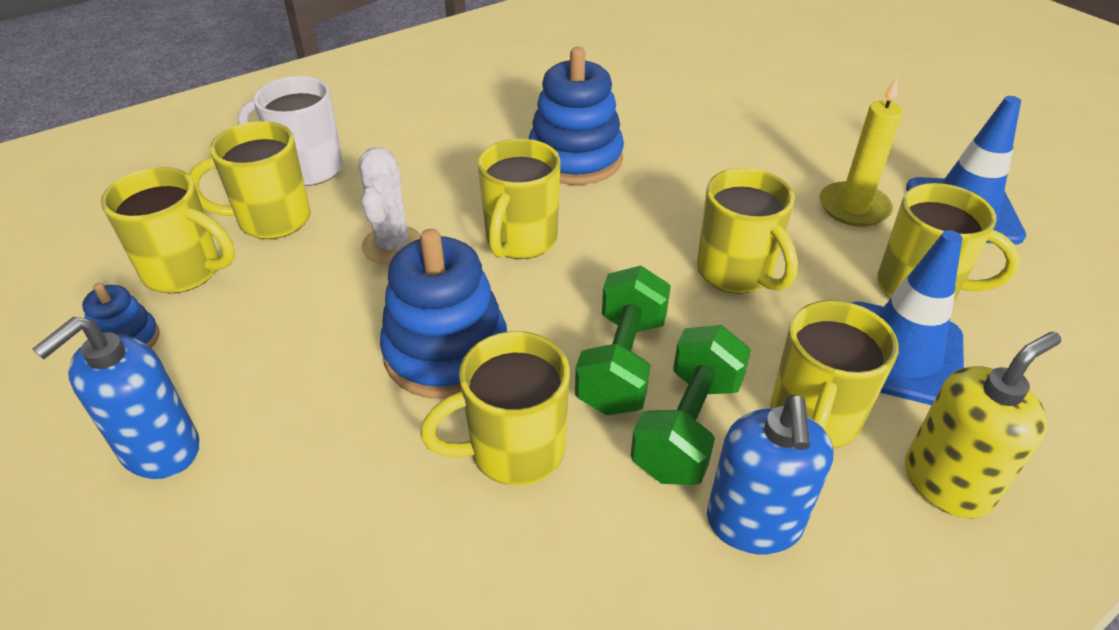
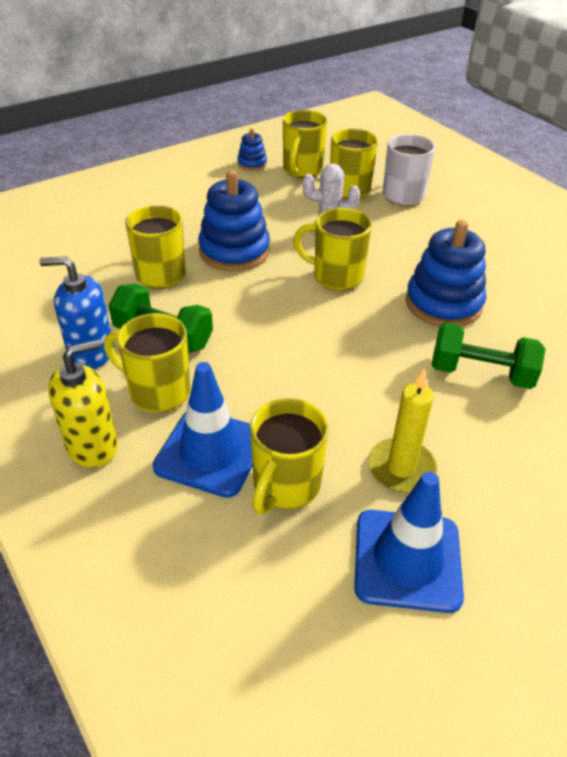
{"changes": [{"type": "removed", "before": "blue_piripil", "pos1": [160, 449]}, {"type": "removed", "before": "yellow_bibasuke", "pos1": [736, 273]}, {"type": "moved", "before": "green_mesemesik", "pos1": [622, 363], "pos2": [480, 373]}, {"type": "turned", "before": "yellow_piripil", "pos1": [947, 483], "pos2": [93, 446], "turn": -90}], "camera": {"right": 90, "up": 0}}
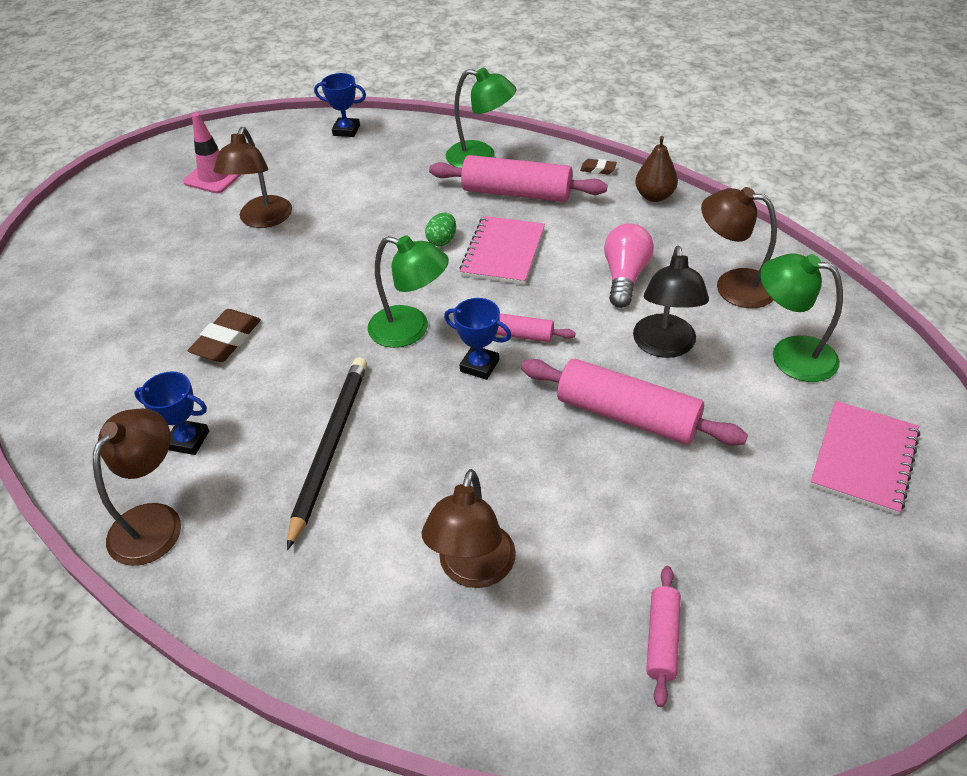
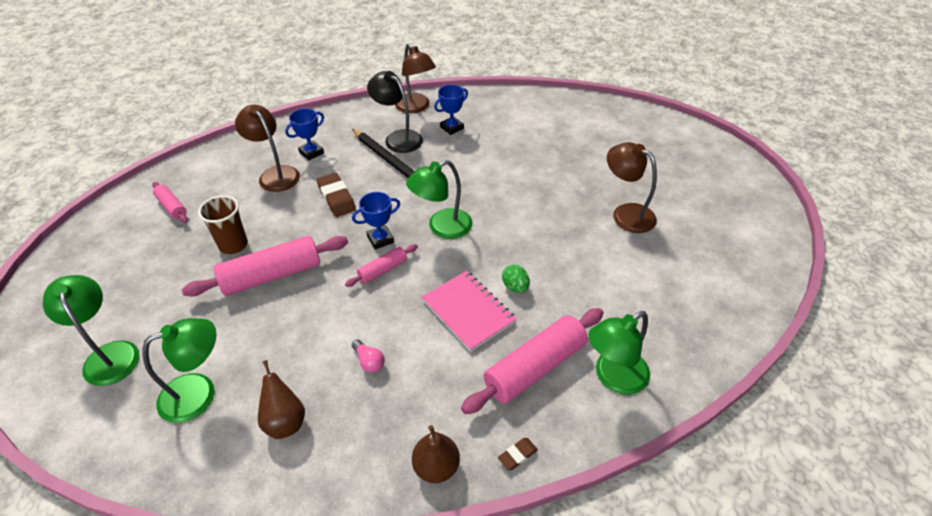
{"changes": [{"type": "removed", "before": "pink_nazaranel", "pos1": [214, 176]}, {"type": "added", "after": "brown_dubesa", "pos2": [233, 245]}, {"type": "moved", "before": "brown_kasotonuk", "pos1": [227, 340], "pos2": [336, 198]}, {"type": "moved", "before": "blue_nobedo", "pos1": [346, 130], "pos2": [311, 153]}, {"type": "moved", "before": "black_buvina", "pos1": [664, 346], "pos2": [398, 138]}, {"type": "replaced", "before": "brown_buvina", "after": "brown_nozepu", "pos1": [733, 286], "pos2": [285, 421]}, {"type": "replaced", "before": "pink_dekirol", "after": "green_buvina", "pos1": [864, 458], "pos2": [109, 354]}, {"type": "resized", "before": "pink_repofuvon", "pos1": [625, 277], "pos2": [369, 361], "scale": 0.54}], "camera": {"right": 125, "up": 0}}
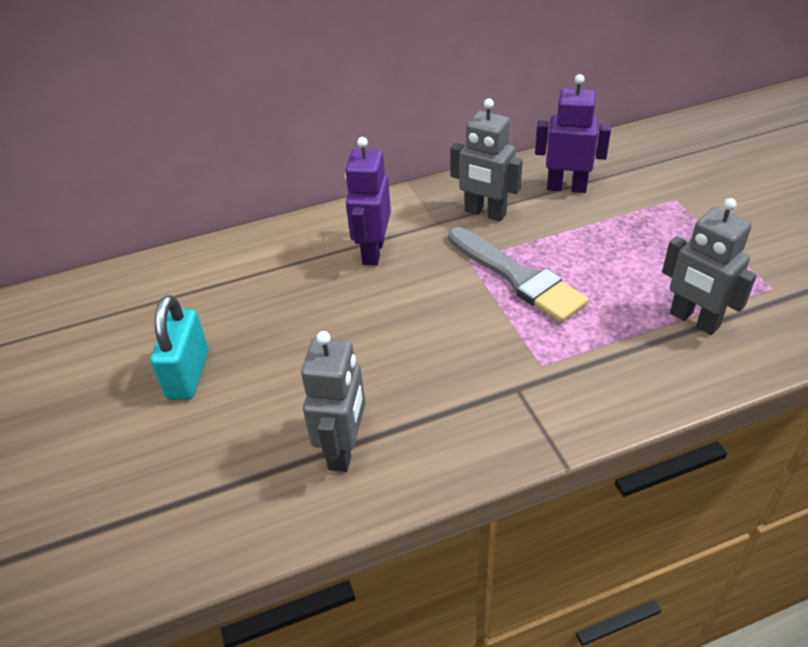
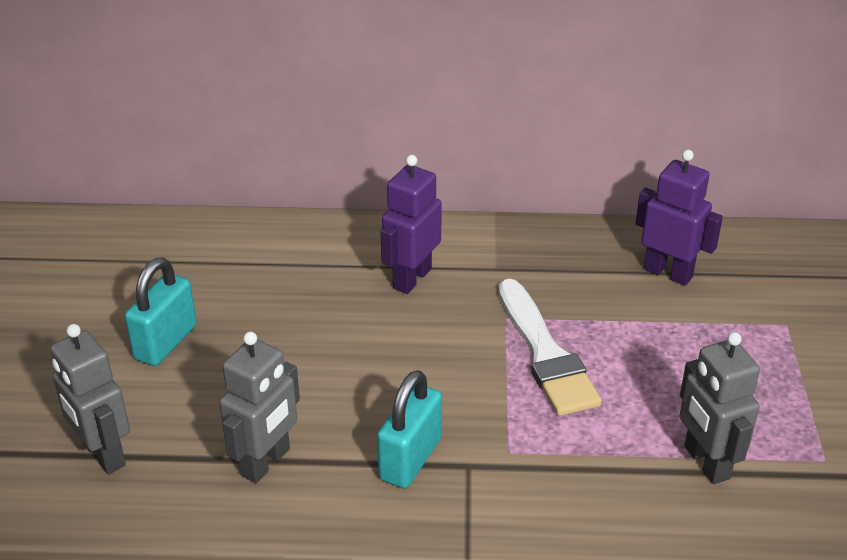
{"changes": [{"type": "added", "after": "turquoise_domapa", "pos2": [410, 459]}, {"type": "moved", "before": "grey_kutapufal", "pos1": [485, 213], "pos2": [103, 454]}, {"type": "recoloured", "before": "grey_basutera", "after": "white_basutera", "pos1": [518, 277], "pos2": [545, 354]}], "camera": {"right": 20, "up": -5}}
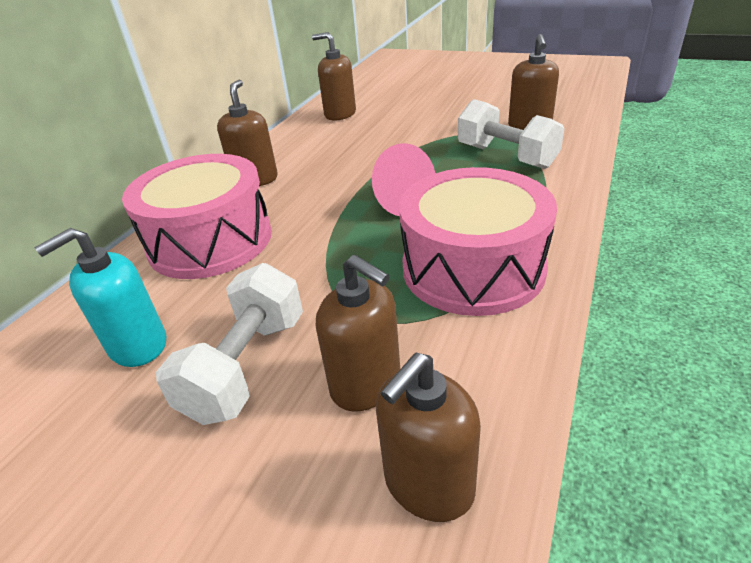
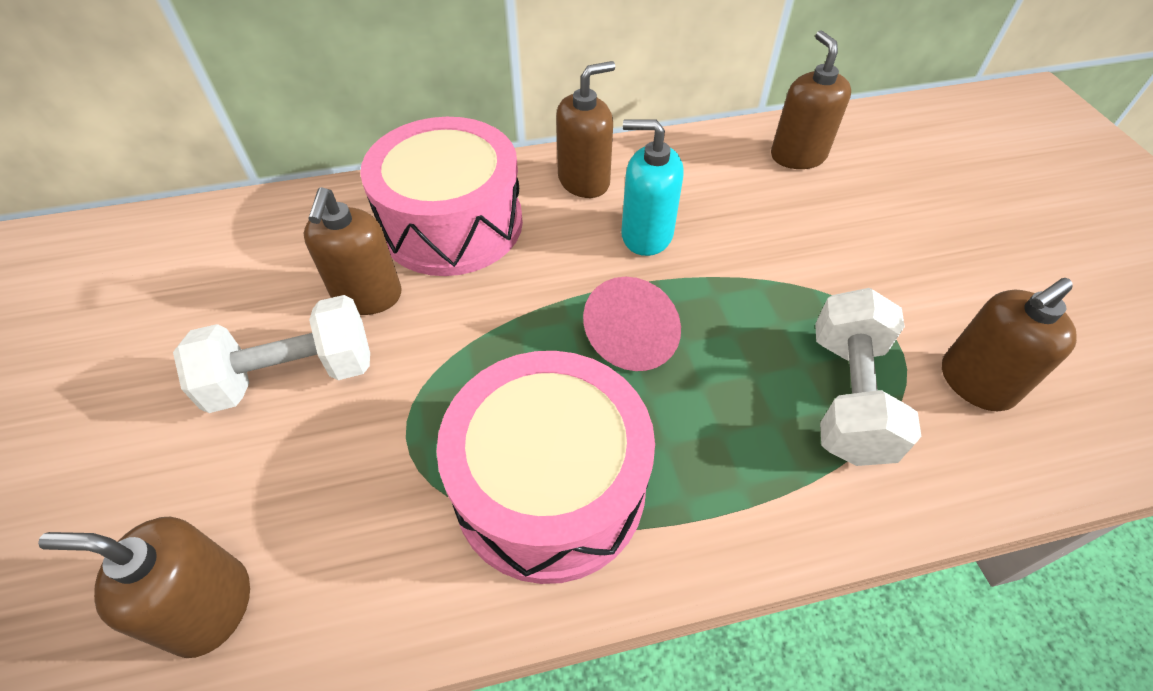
{"changes": [{"type": "moved", "before": "turquoise_piripil", "pos1": [137, 345], "pos2": [646, 235]}, {"type": "moved", "before": "brown_piripil", "pos1": [366, 384], "pos2": [367, 296]}], "camera": {"right": 50, "up": 15}}
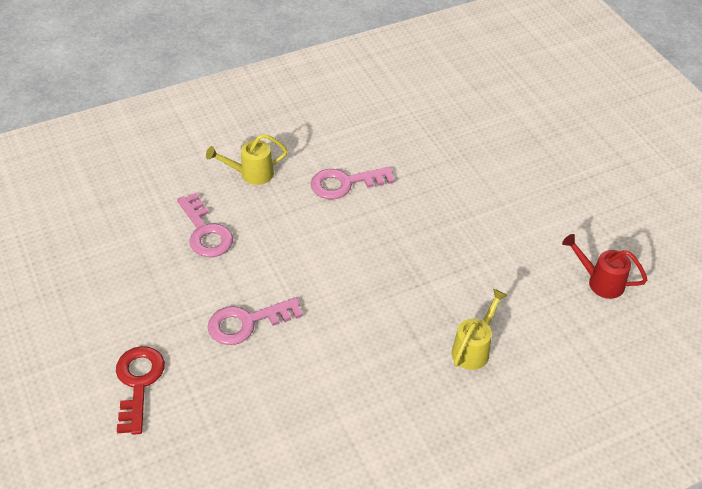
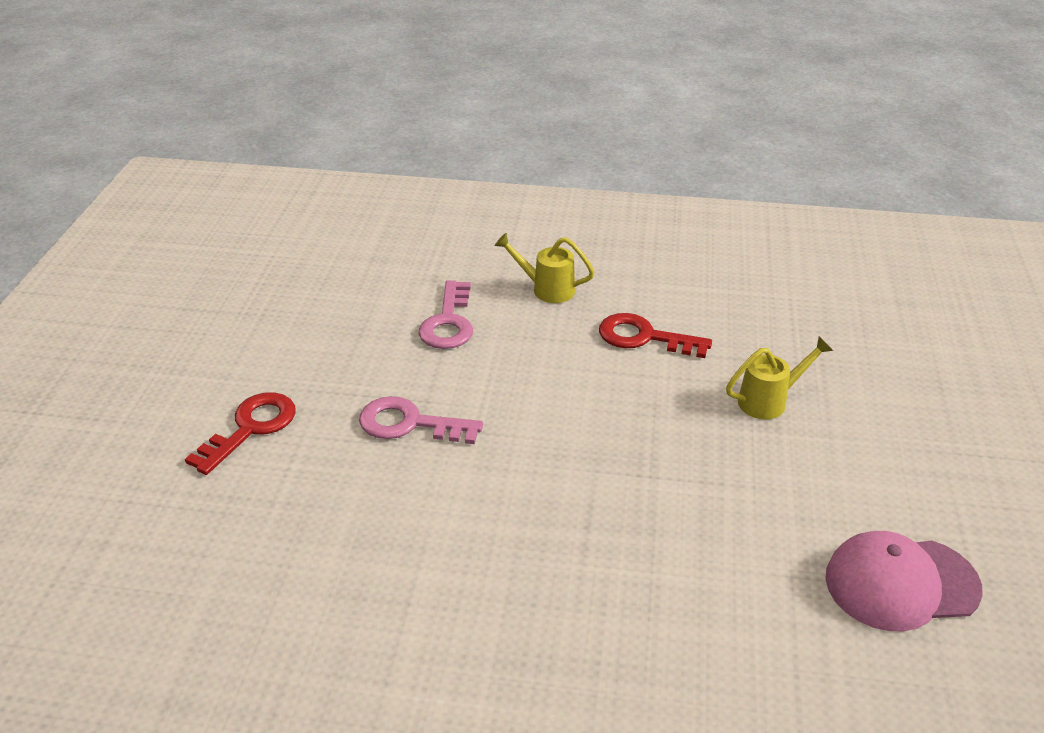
{"changes": [{"type": "moved", "before": "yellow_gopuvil", "pos1": [474, 348], "pos2": [770, 401]}, {"type": "replaced", "before": "red_gopuvil", "after": "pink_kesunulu", "pos1": [599, 281], "pos2": [901, 583]}, {"type": "recoloured", "before": "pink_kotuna", "after": "red_kotuna", "pos1": [345, 183], "pos2": [644, 337]}], "camera": {"right": 35, "up": -10}}
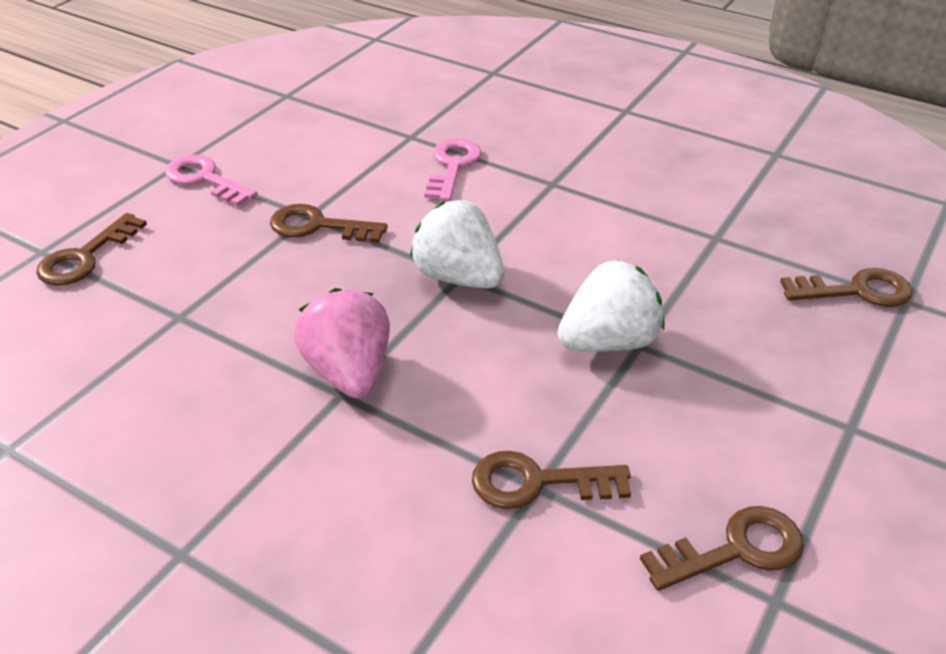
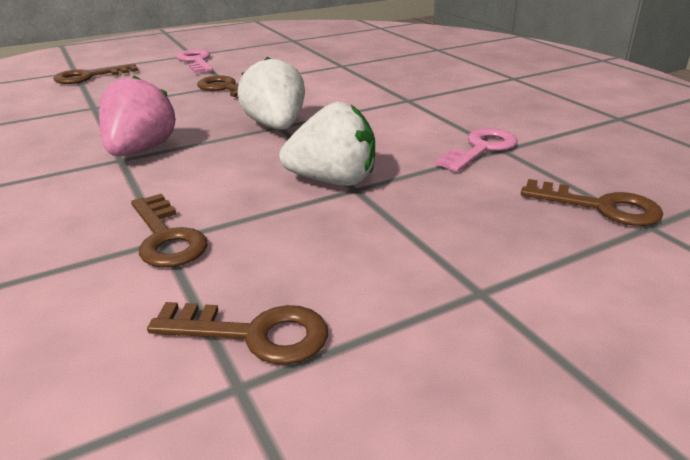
{"changes": [{"type": "moved", "before": "pink_kotuna", "pos1": [452, 166], "pos2": [481, 149]}, {"type": "turned", "before": "brown_kotuna", "pos1": [537, 482], "pos2": [166, 237], "turn": -150}], "camera": {"right": 30, "up": -10}}
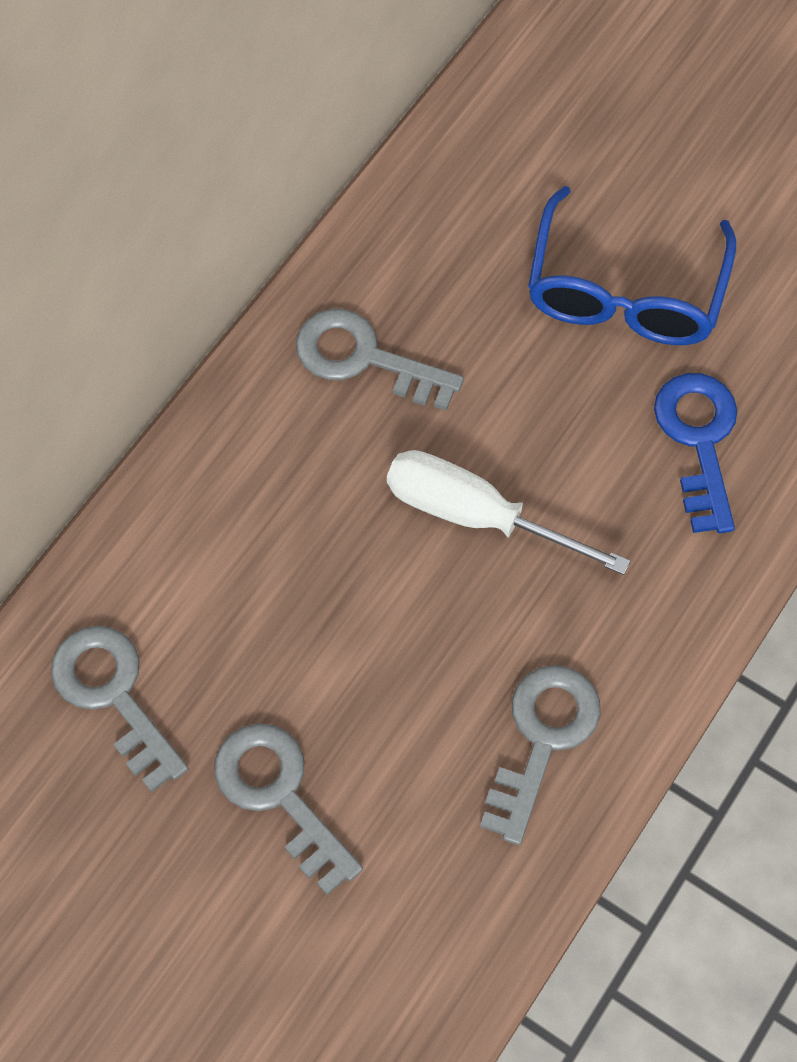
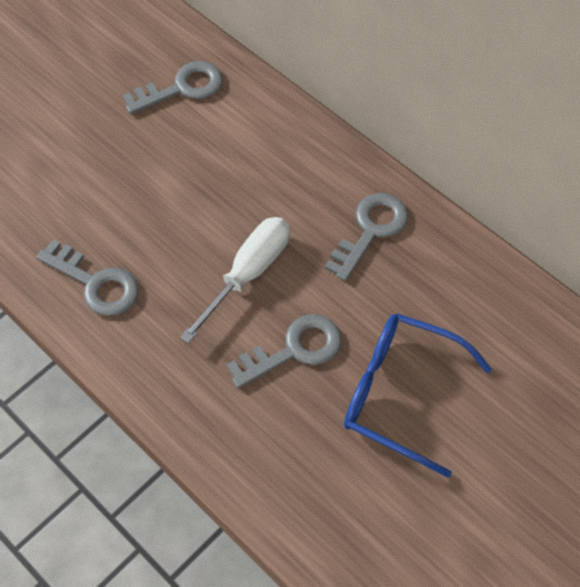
{"changes": [{"type": "removed", "before": "blue_kotuna", "pos1": [699, 441]}, {"type": "moved", "before": "grey_kotuna", "pos1": [280, 796], "pos2": [293, 350]}], "camera": {"right": 100, "up": -5}}
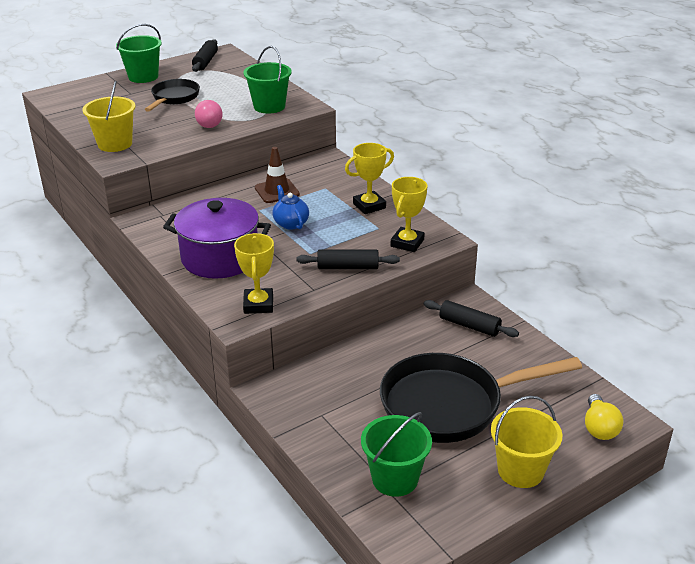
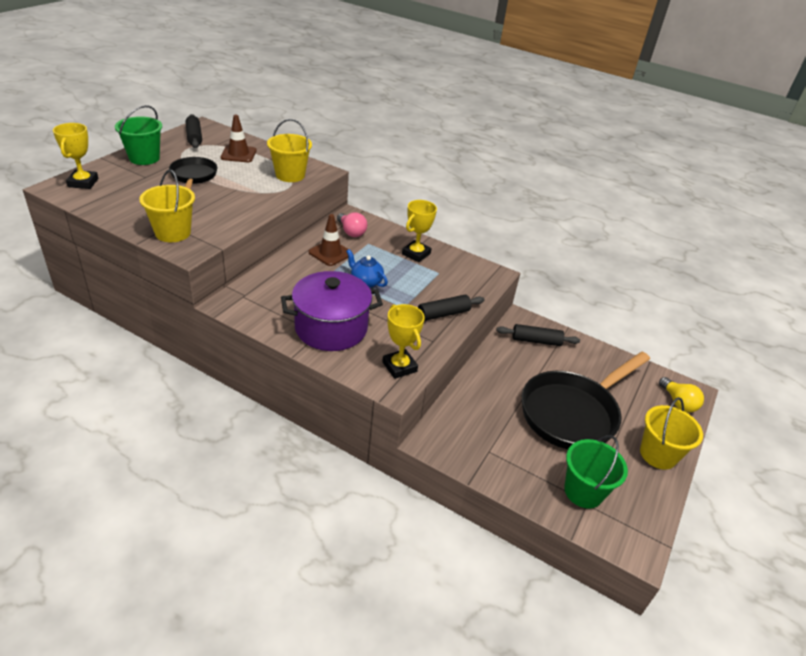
{"changes": [{"type": "added", "after": "brown_nazaranel", "pos2": [238, 154]}, {"type": "moved", "before": "pink_repofuvon", "pos1": [209, 123], "pos2": [351, 232]}, {"type": "moved", "before": "yellow_nobedo", "pos1": [407, 243], "pos2": [83, 183]}, {"type": "recoloured", "before": "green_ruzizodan", "after": "yellow_ruzizodan", "pos1": [269, 106], "pos2": [290, 175]}], "camera": {"right": -30, "up": 5}}
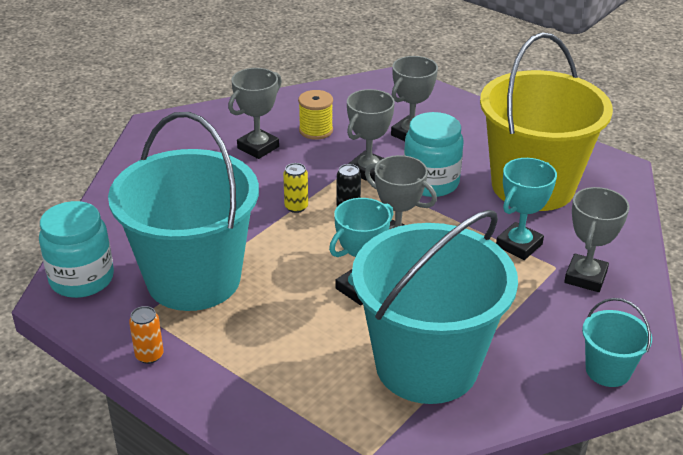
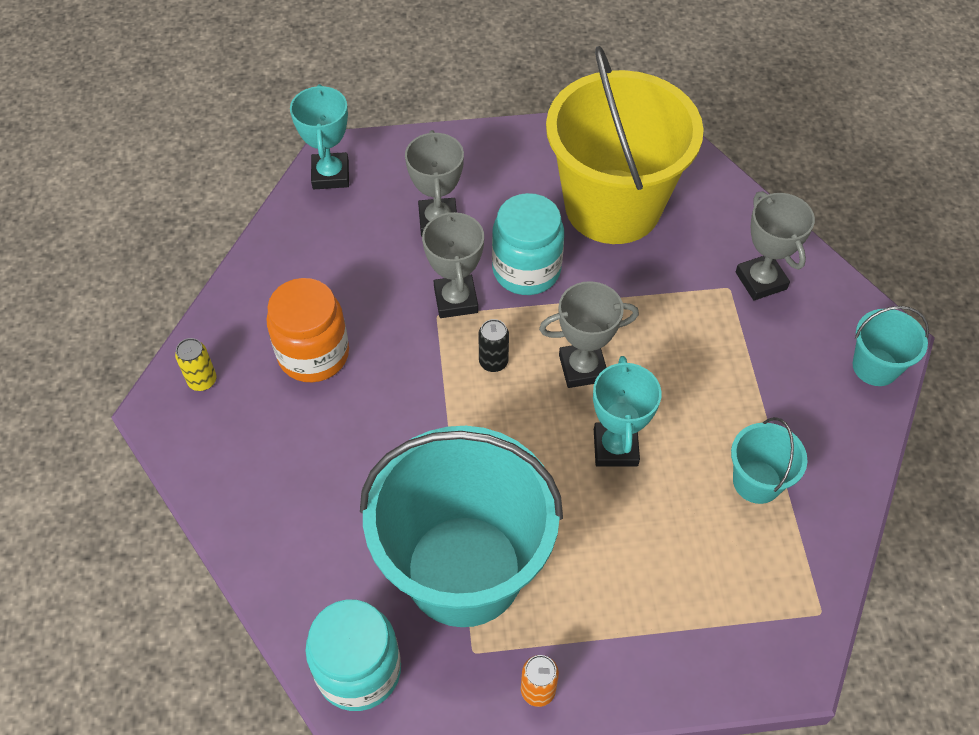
{"changes": [{"type": "removed", "before": "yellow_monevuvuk", "pos1": [316, 130]}, {"type": "moved", "before": "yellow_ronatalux", "pos1": [296, 207], "pos2": [202, 380]}, {"type": "moved", "before": "turquoise_nobedo", "pos1": [519, 245], "pos2": [330, 175]}, {"type": "replaced", "before": "grey_nobedo", "after": "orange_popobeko", "pos1": [258, 147], "pos2": [313, 354]}, {"type": "resized", "before": "turquoise_ruzizodan", "pos1": [426, 365], "pos2": [757, 481], "scale": 0.43}], "camera": {"right": -45, "up": 20}}
